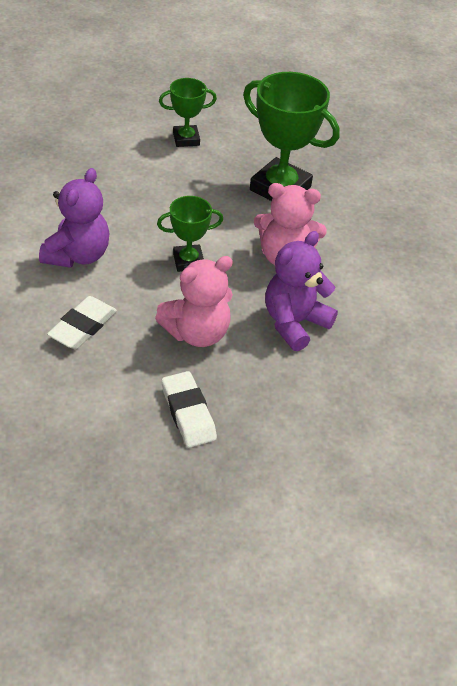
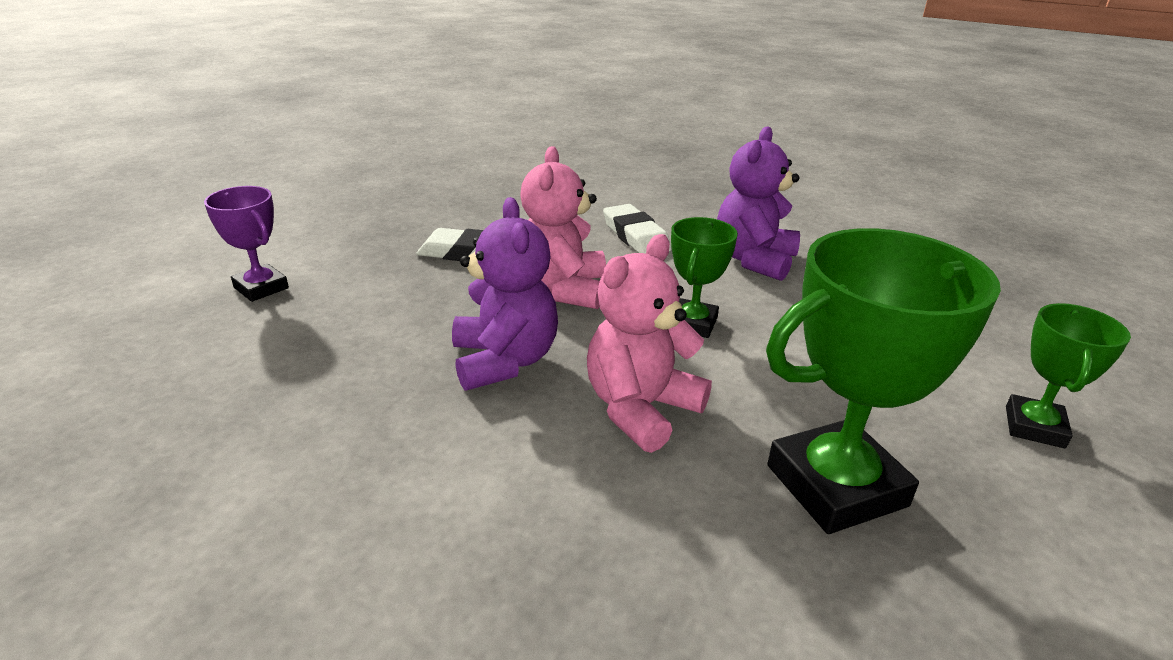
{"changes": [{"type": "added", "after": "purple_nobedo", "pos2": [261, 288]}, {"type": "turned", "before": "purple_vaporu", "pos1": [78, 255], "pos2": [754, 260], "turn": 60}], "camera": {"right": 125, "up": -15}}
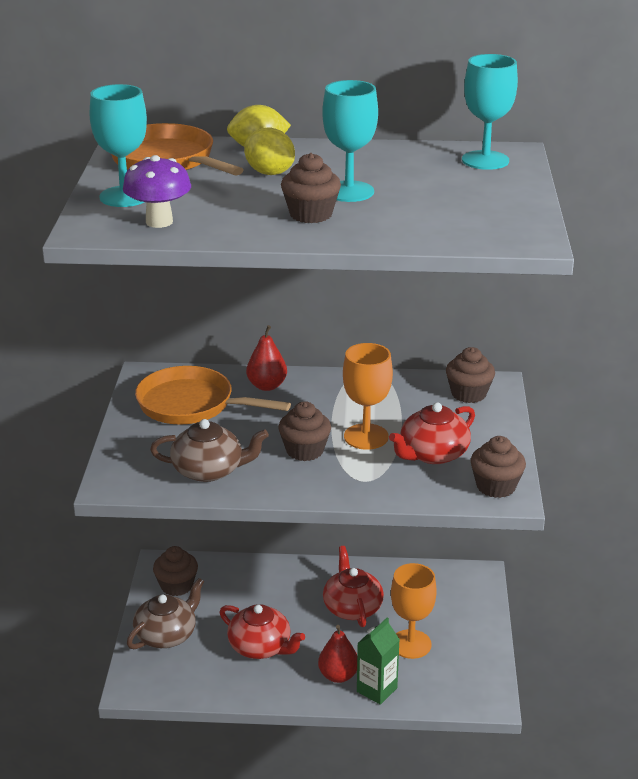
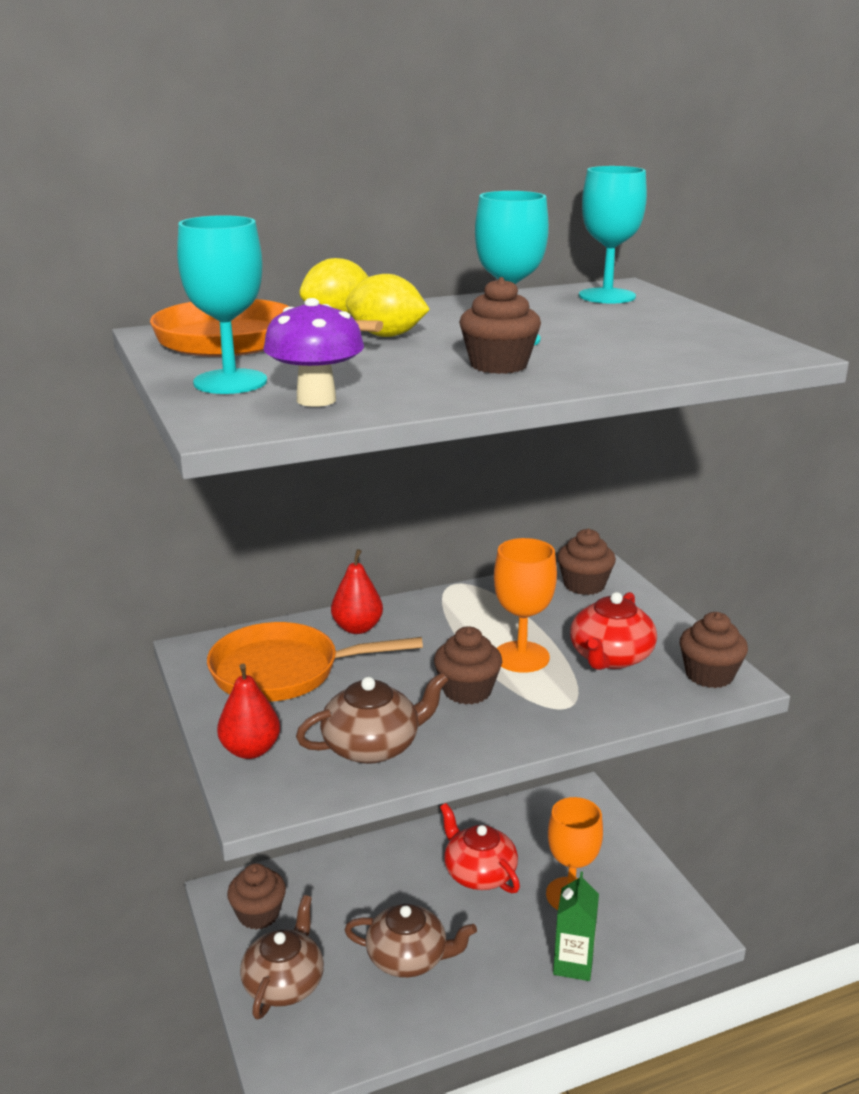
{"changes": [{"type": "moved", "before": "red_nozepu", "pos1": [338, 675], "pos2": [250, 750]}, {"type": "recoloured", "before": "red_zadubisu", "after": "brown_zadubisu", "pos1": [261, 647], "pos2": [409, 958]}], "camera": {"right": -25, "up": -5}}
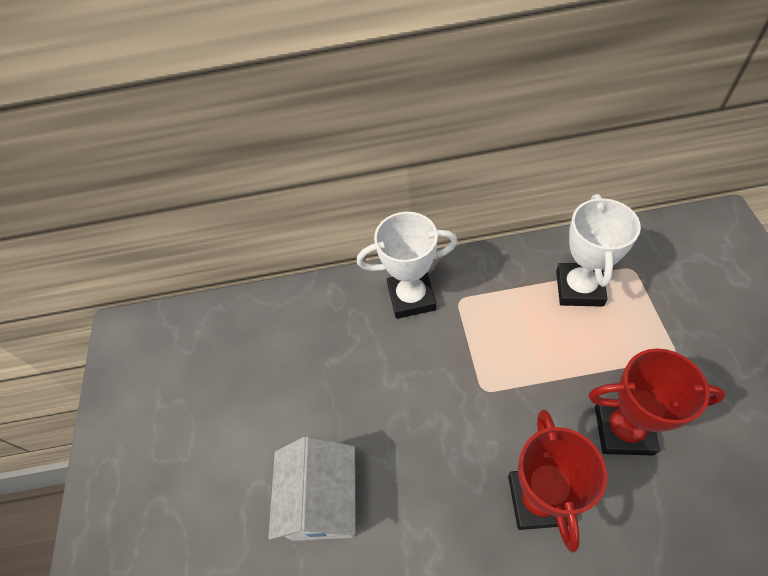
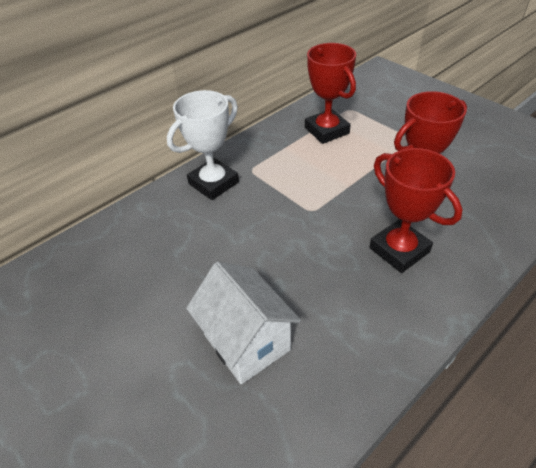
{"changes": [{"type": "recoloured", "before": "white_nobedo", "after": "red_nobedo", "pos1": [579, 288], "pos2": [326, 130]}], "camera": {"right": -40, "up": -10}}
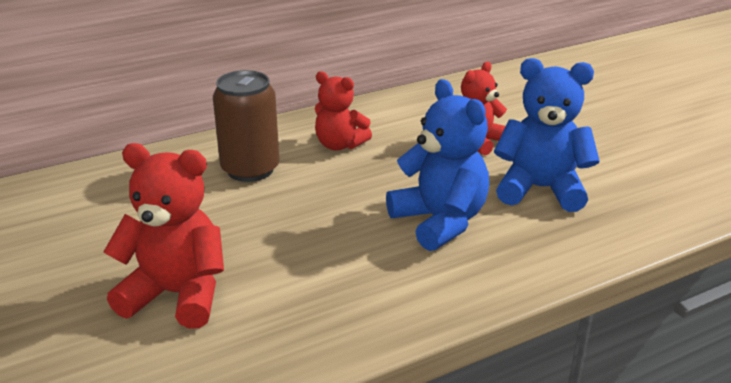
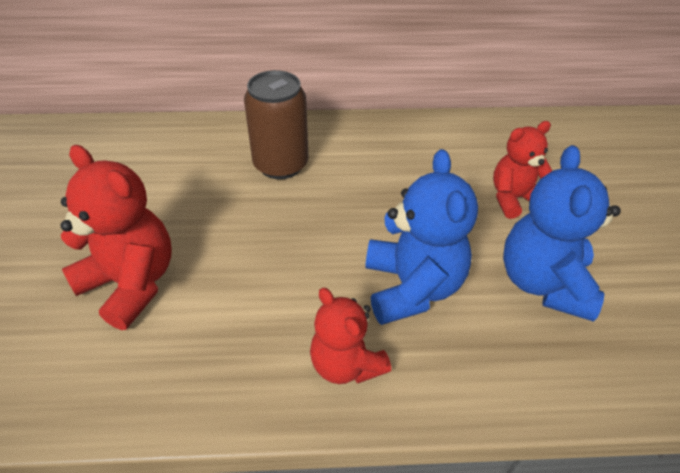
{"changes": [{"type": "moved", "before": "red_vaporu", "pos1": [339, 145], "pos2": [346, 364]}, {"type": "turned", "before": "blue_vaporu", "pos1": [540, 189], "pos2": [543, 283], "turn": -120}], "camera": {"right": 25, "up": 15}}
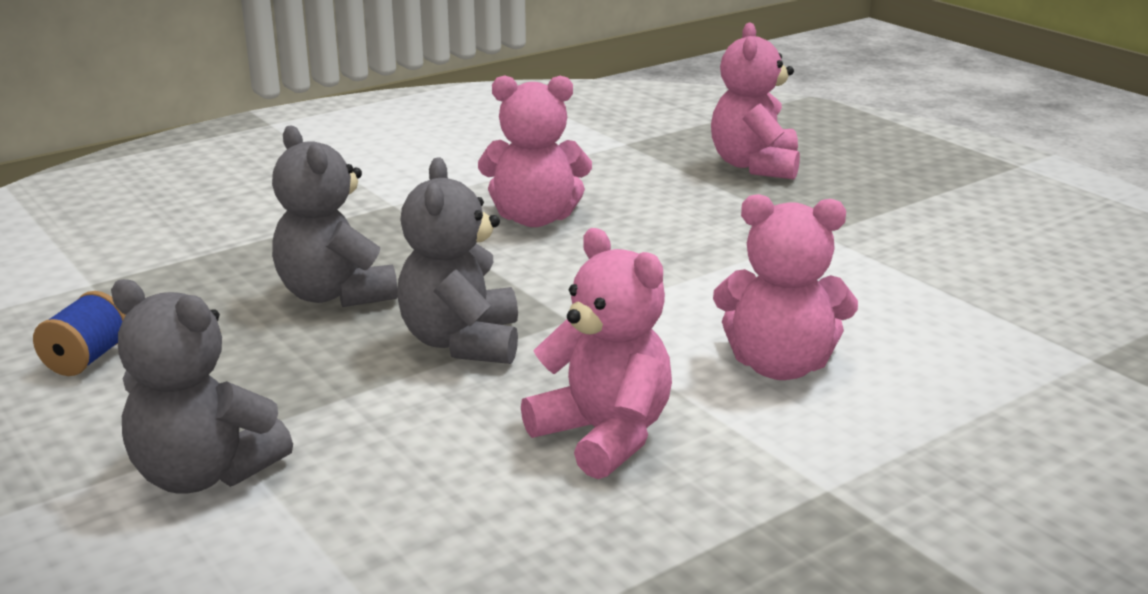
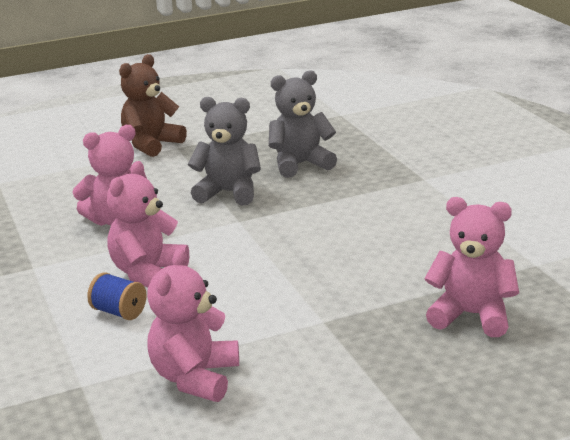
{"changes": [{"type": "moved", "before": "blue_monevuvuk", "pos1": [87, 359], "pos2": [119, 312]}, {"type": "moved", "before": "pink_vaporu", "pos1": [535, 218], "pos2": [195, 378]}, {"type": "recoloured", "before": "grey_vaporu", "after": "brown_vaporu", "pos1": [204, 474], "pos2": [151, 144]}], "camera": {"right": 105, "up": 0}}
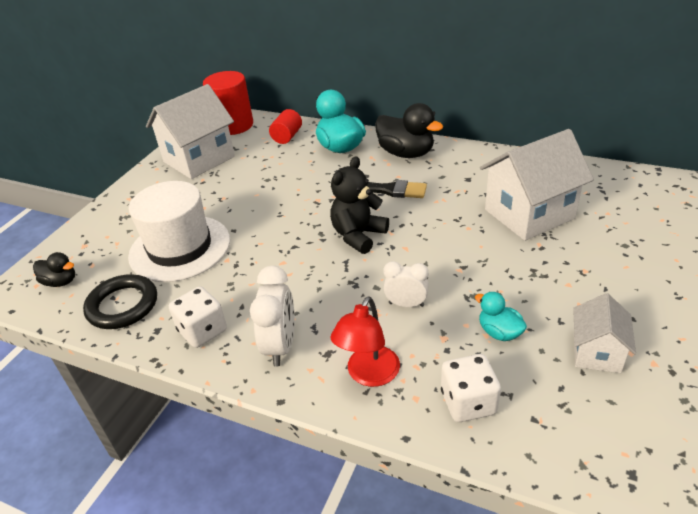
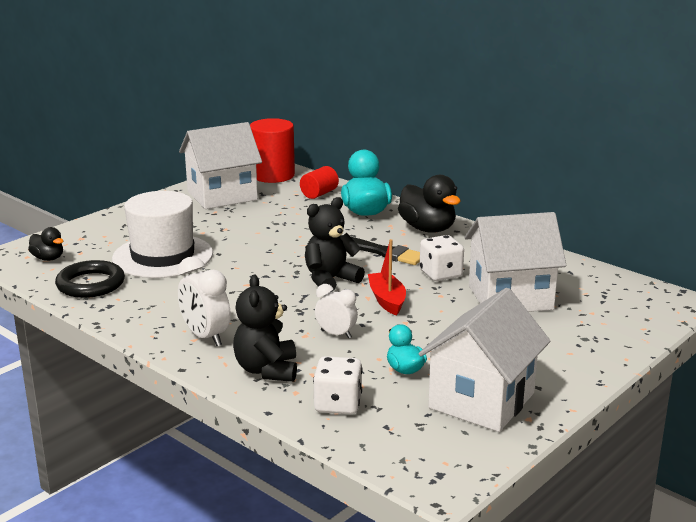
{"changes": [{"type": "added", "after": "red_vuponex", "pos2": [387, 300]}, {"type": "moved", "before": "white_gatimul", "pos1": [203, 331], "pos2": [440, 274]}, {"type": "replaced", "before": "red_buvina", "after": "black_vaporu", "pos1": [369, 375], "pos2": [267, 370]}, {"type": "turned", "before": "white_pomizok", "pos1": [280, 346], "pos2": [205, 337], "turn": 120}, {"type": "resized", "before": "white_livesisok", "pos1": [596, 352], "pos2": [481, 400], "scale": 1.83}], "camera": {"right": 15, "up": -15}}
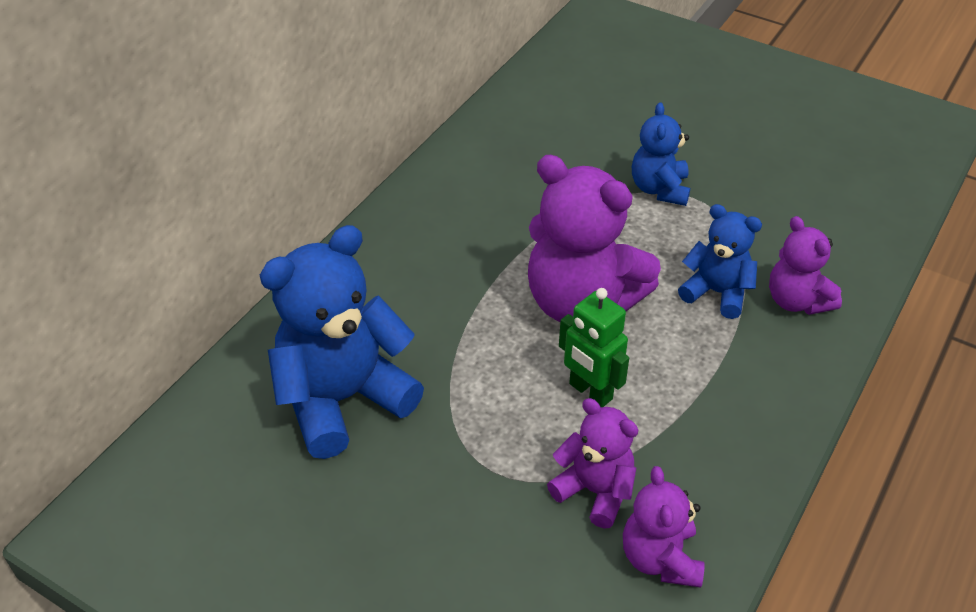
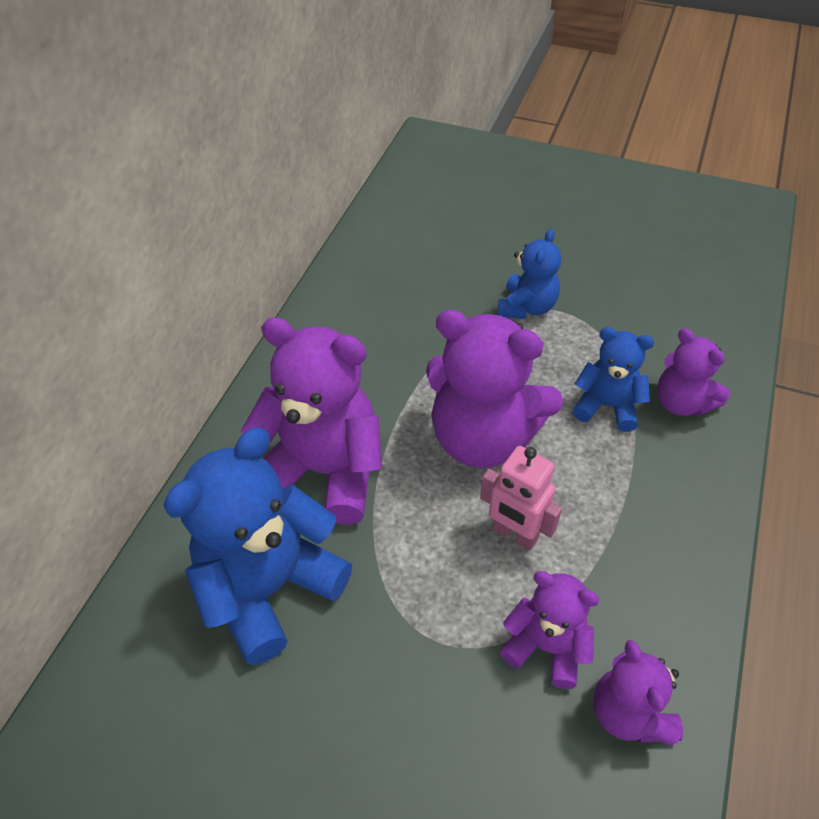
{"changes": [{"type": "added", "after": "purple_vaporu", "pos2": [325, 470]}, {"type": "recoloured", "before": "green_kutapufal", "after": "pink_kutapufal", "pos1": [590, 392], "pos2": [514, 534]}, {"type": "turned", "before": "blue_vaporu", "pos1": [659, 189], "pos2": [527, 307], "turn": -150}], "camera": {"right": -10, "up": 5}}
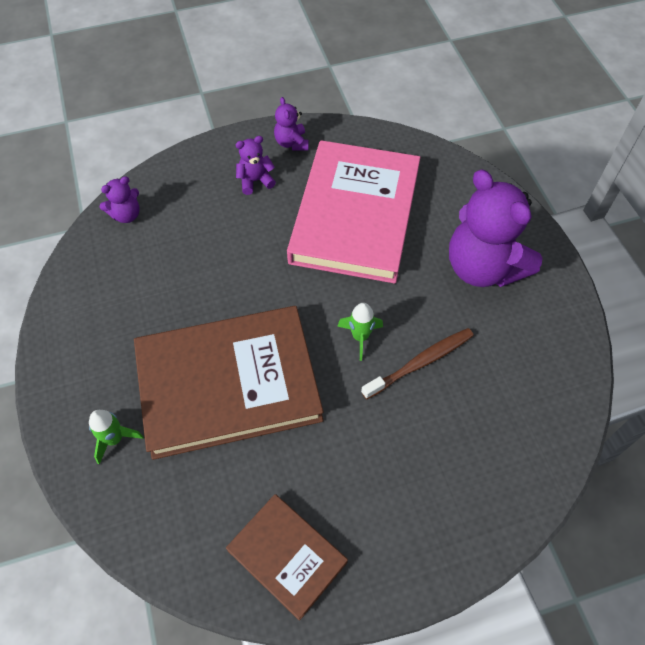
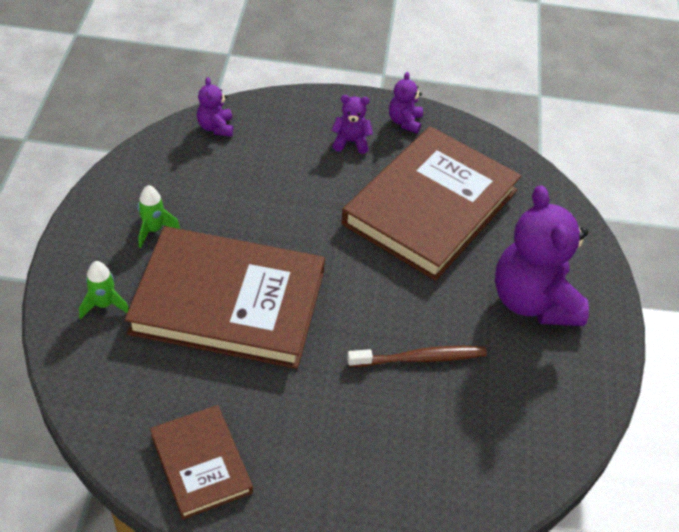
{"changes": [{"type": "moved", "before": "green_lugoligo", "pos1": [360, 337], "pos2": [154, 230]}, {"type": "recoloured", "before": "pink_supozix", "after": "brown_supozix", "pos1": [355, 215], "pos2": [431, 207]}, {"type": "turned", "before": "purple_vaporu", "pos1": [126, 215], "pos2": [216, 127], "turn": 90}], "camera": {"right": 20, "up": -10}}
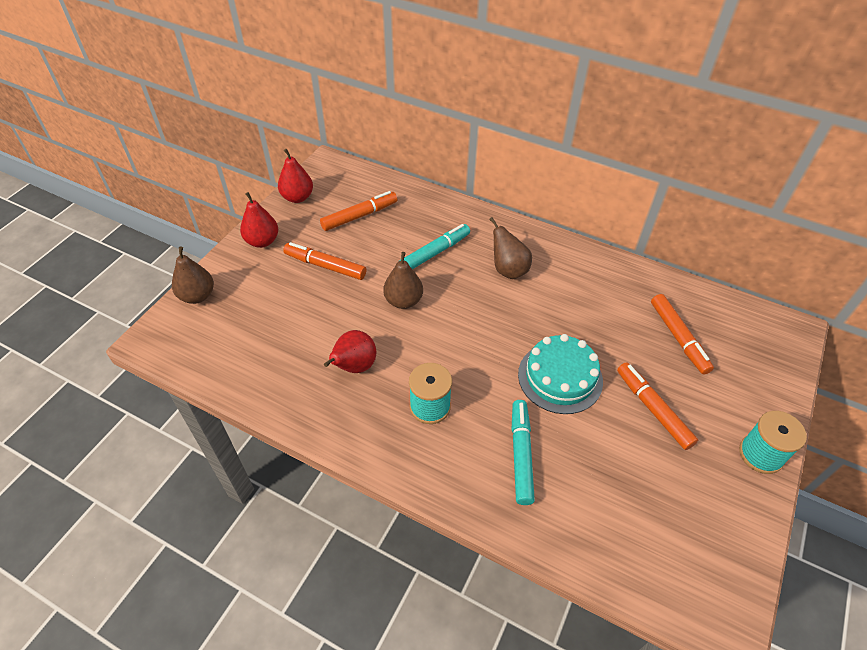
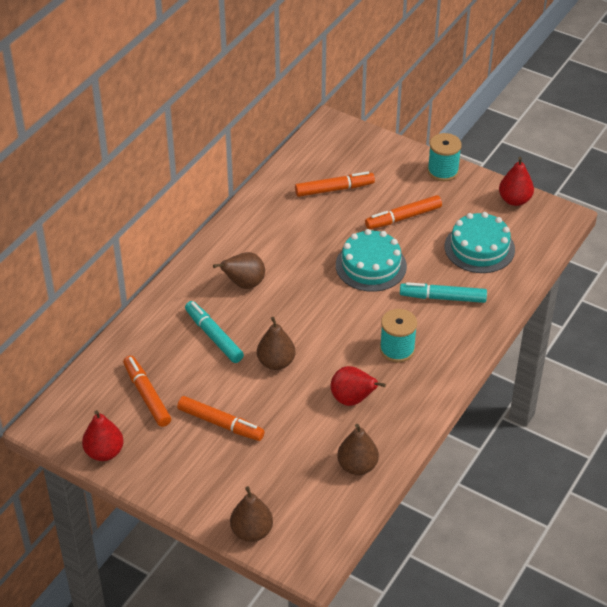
{"changes": [{"type": "added", "after": "brown_nozepu", "pos2": [357, 466]}, {"type": "added", "after": "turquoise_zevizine", "pos2": [479, 248]}, {"type": "moved", "before": "red_nozepu", "pos1": [262, 241], "pos2": [514, 200]}, {"type": "turned", "before": "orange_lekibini", "pos1": [325, 266], "pos2": [220, 424], "turn": -90}], "camera": {"right": -85, "up": -5}}
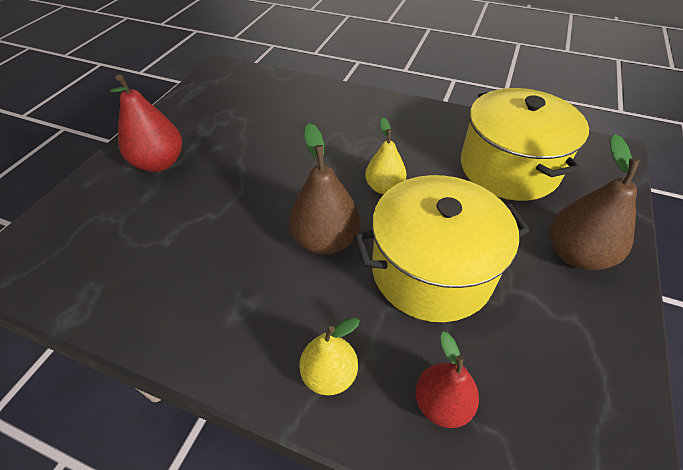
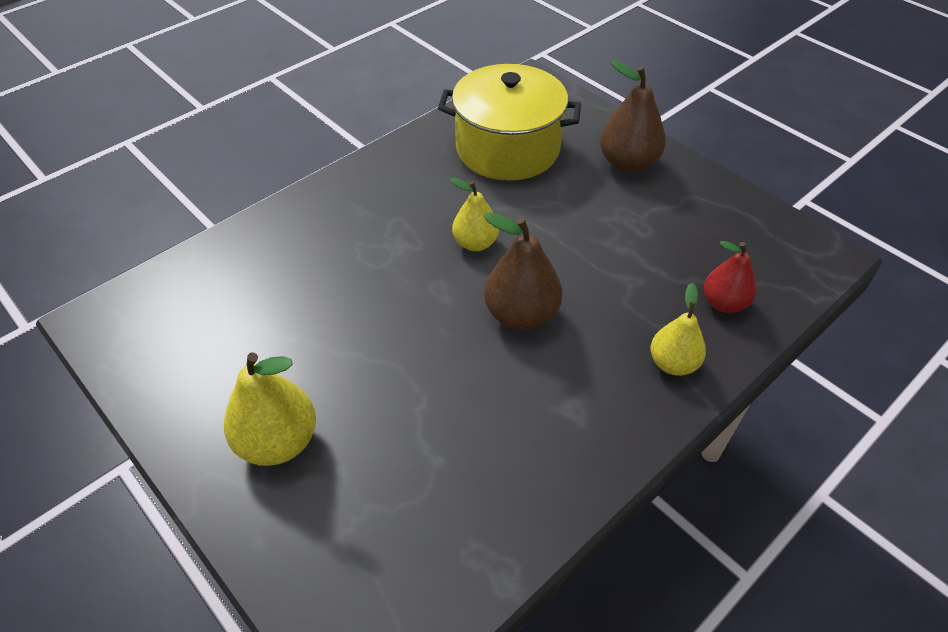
{"changes": [{"type": "removed", "before": "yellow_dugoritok", "pos1": [431, 270]}, {"type": "recoloured", "before": "red_nozepu", "after": "yellow_nozepu", "pos1": [159, 163], "pos2": [278, 442]}], "camera": {"right": -65, "up": 0}}
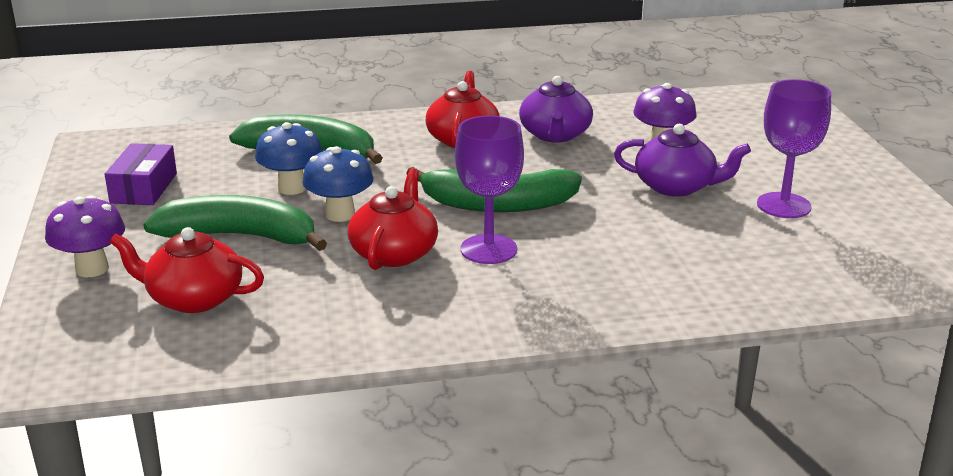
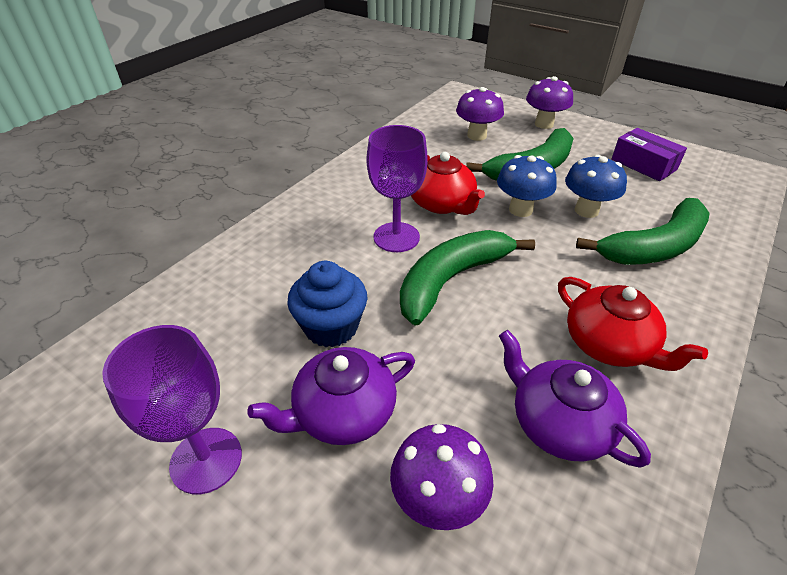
{"changes": [{"type": "added", "after": "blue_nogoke", "pos2": [331, 327]}, {"type": "replaced", "before": "red_zadubisu", "after": "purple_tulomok", "pos1": [193, 298], "pos2": [476, 136]}], "camera": {"right": 135, "up": 15}}
